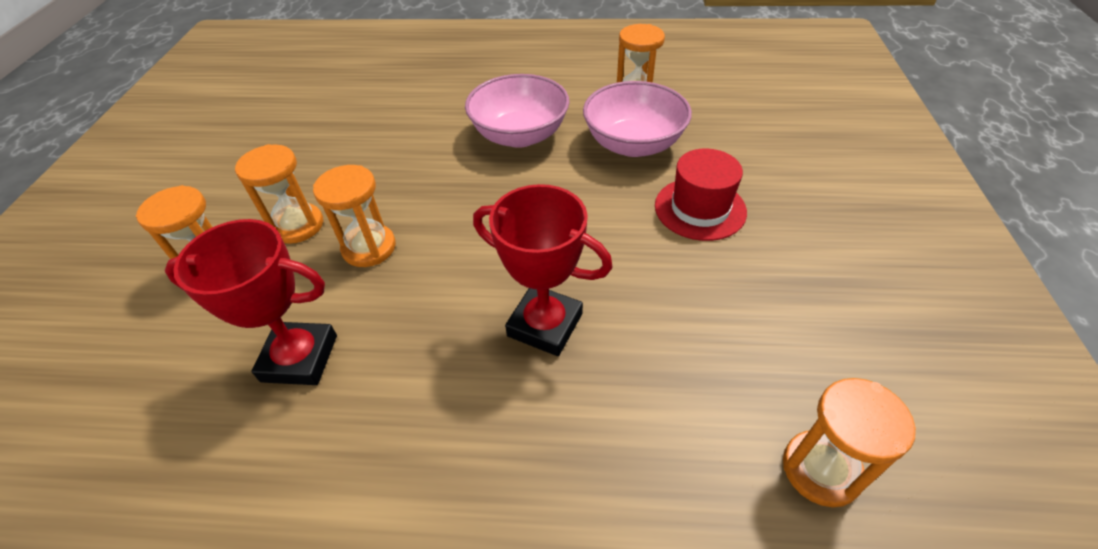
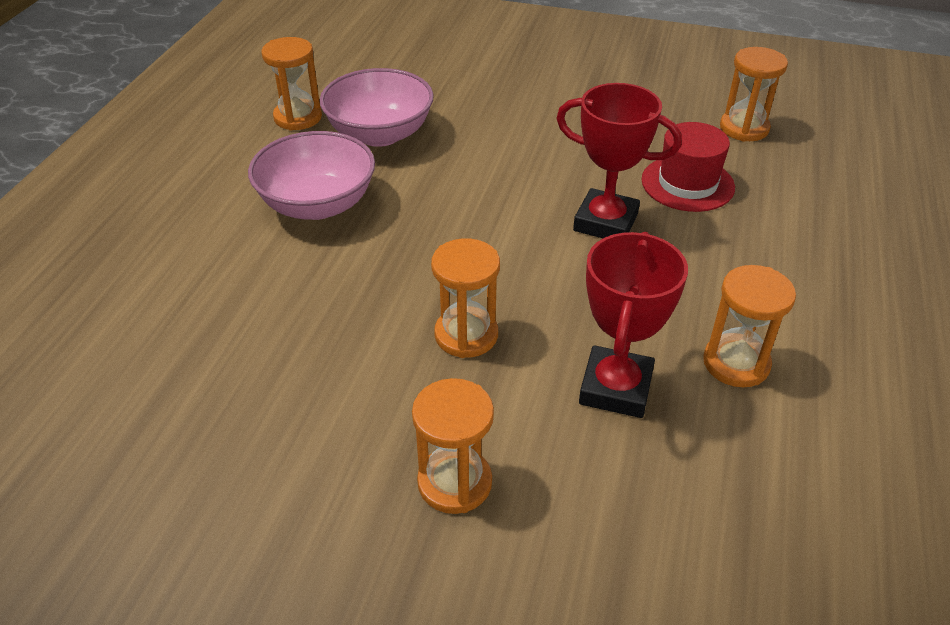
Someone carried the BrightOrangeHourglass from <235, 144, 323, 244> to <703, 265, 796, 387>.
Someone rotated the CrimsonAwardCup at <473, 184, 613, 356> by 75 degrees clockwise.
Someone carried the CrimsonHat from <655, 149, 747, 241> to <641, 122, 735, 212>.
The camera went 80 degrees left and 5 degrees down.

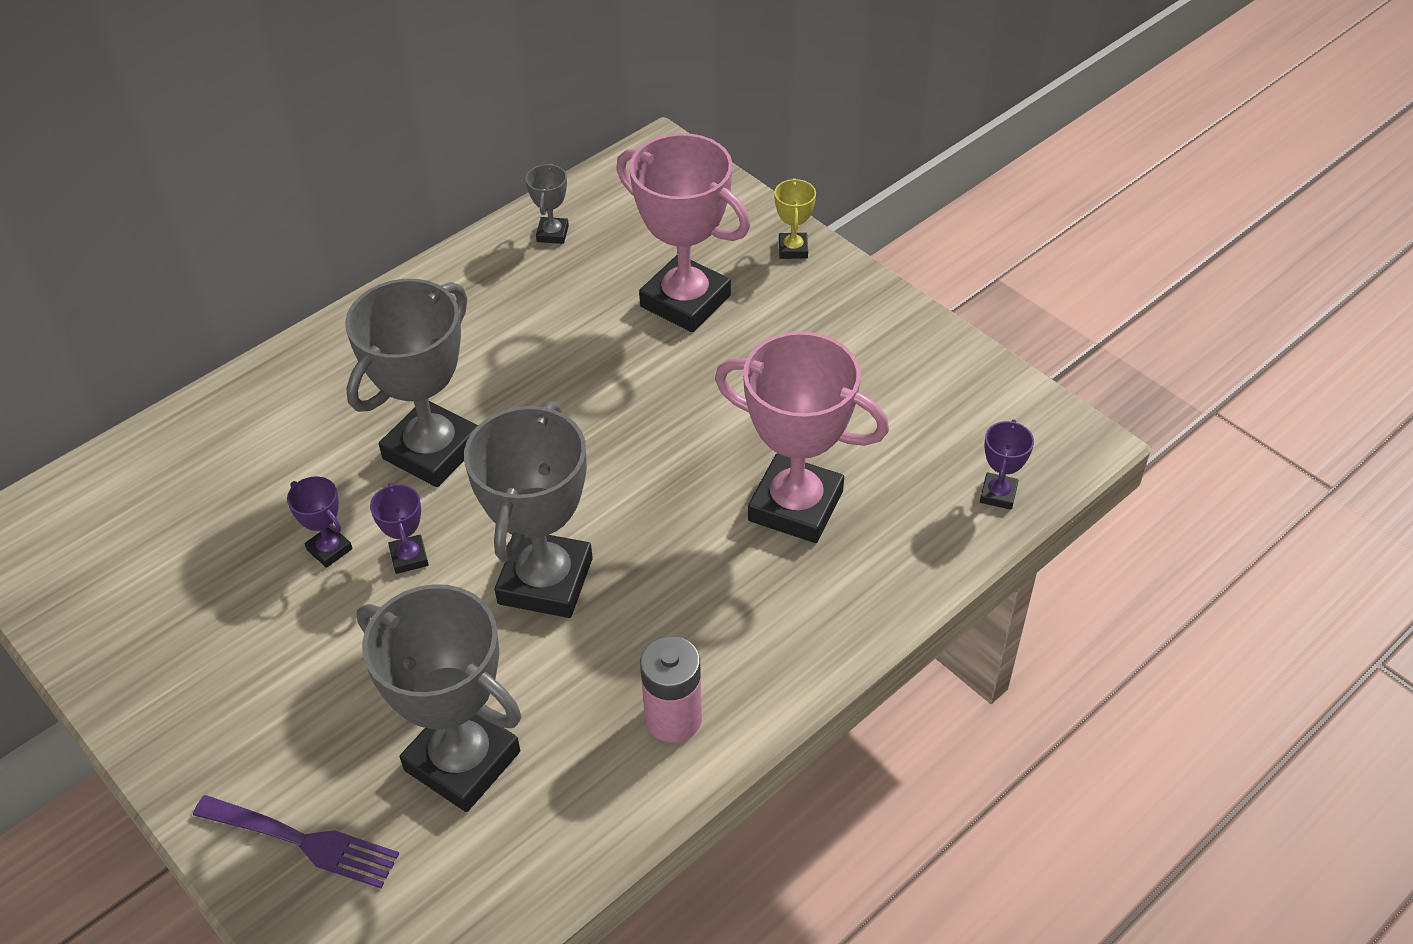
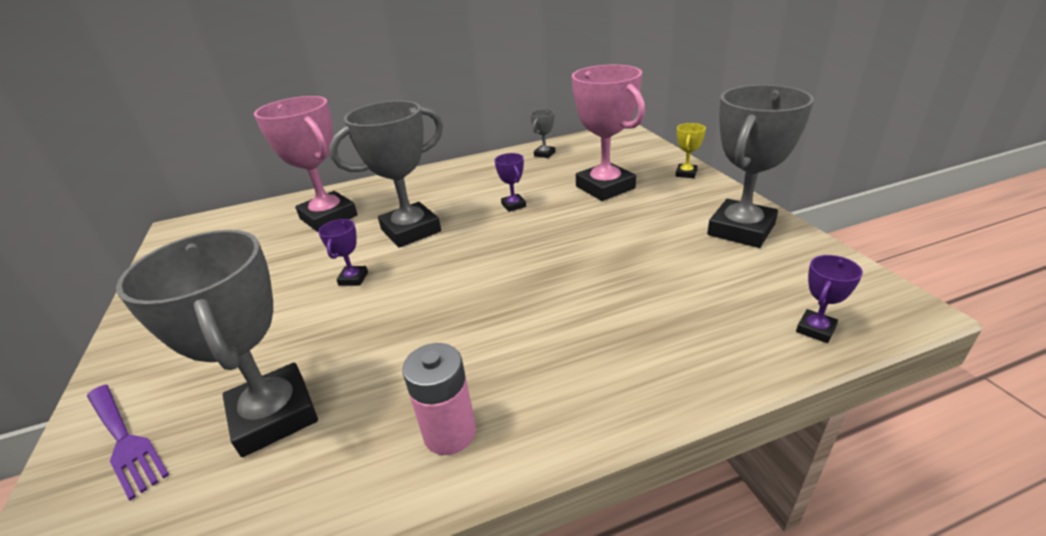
Someone carried the PurpleAwardCup from <287, 477, 353, 568> to <495, 153, 526, 212>.
Someone carried the GreyAwardCup from <464, 401, 593, 618> to <707, 85, 814, 248>.
Someone carried the RosyAwardCup from <715, 332, 889, 543> to <254, 96, 358, 232>.
The camera went 25 degrees right and 15 degrees down.

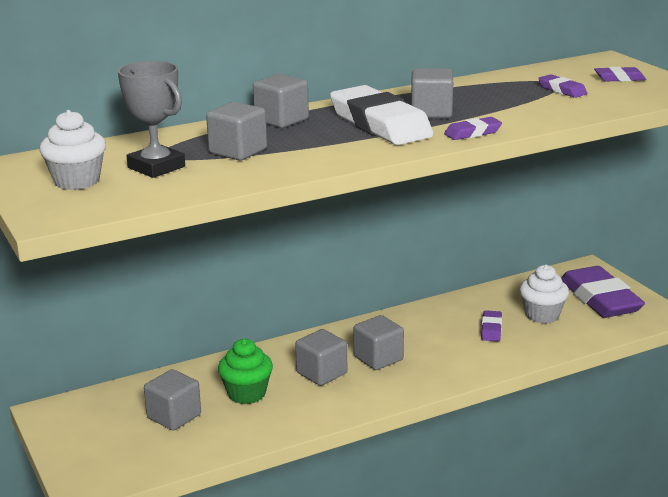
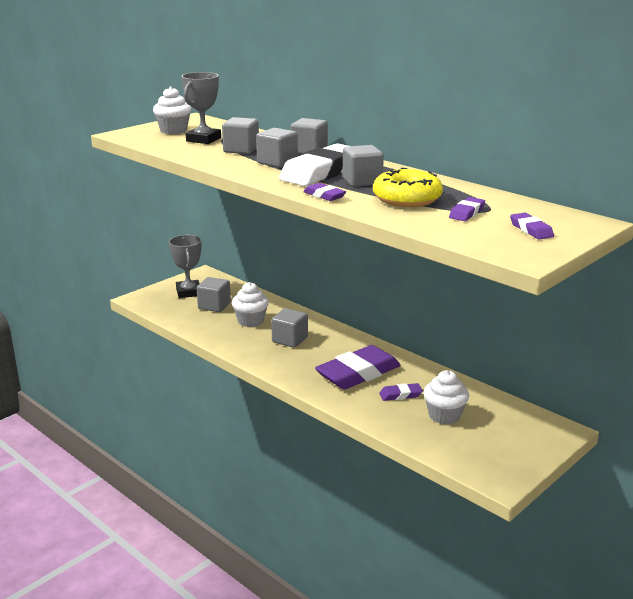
Someone repainted the EmeraldCupcake at <218, 339, 273, 404>, which became the PureWhiteCupcake at <232, 282, 269, 327>.
Someone carried the GreySolidCube from <354, 315, 404, 370> to <256, 128, 298, 168>.
Someone carried the PurpleEraser from <561, 266, 645, 318> to <315, 345, 401, 389>.
Someone put down the GreyAwardCup at <169, 235, 202, 298>.
Someone put down the GoldenDoughnut at <373, 168, 443, 207>.
The camera went 70 degrees right and 0 degrees up.

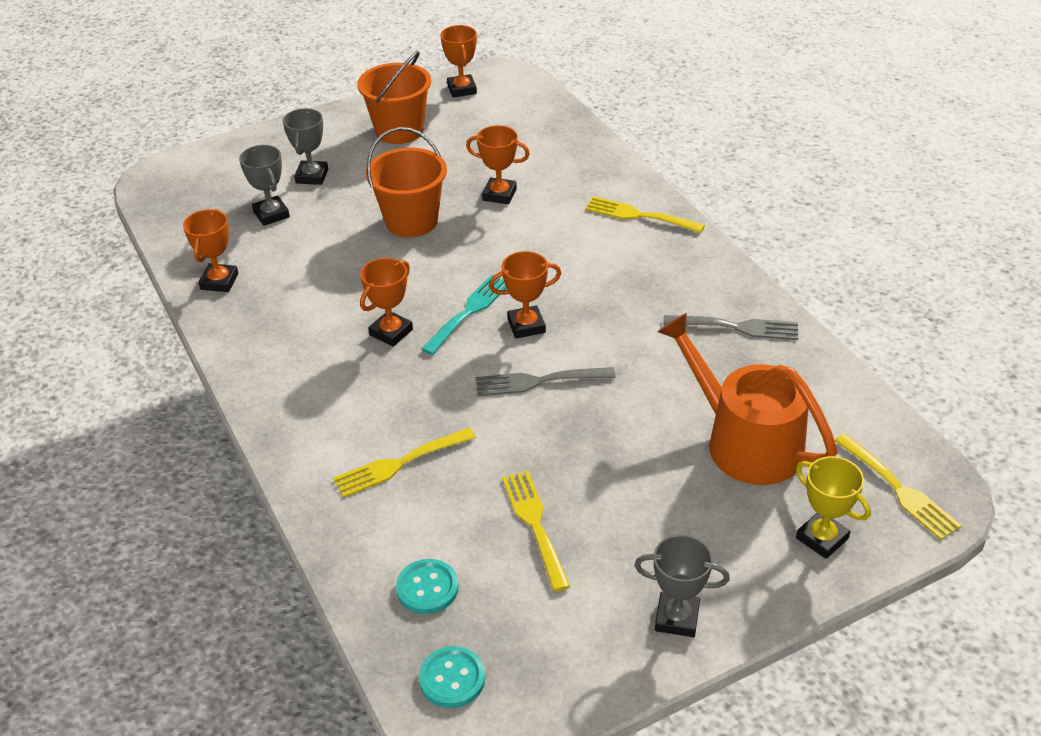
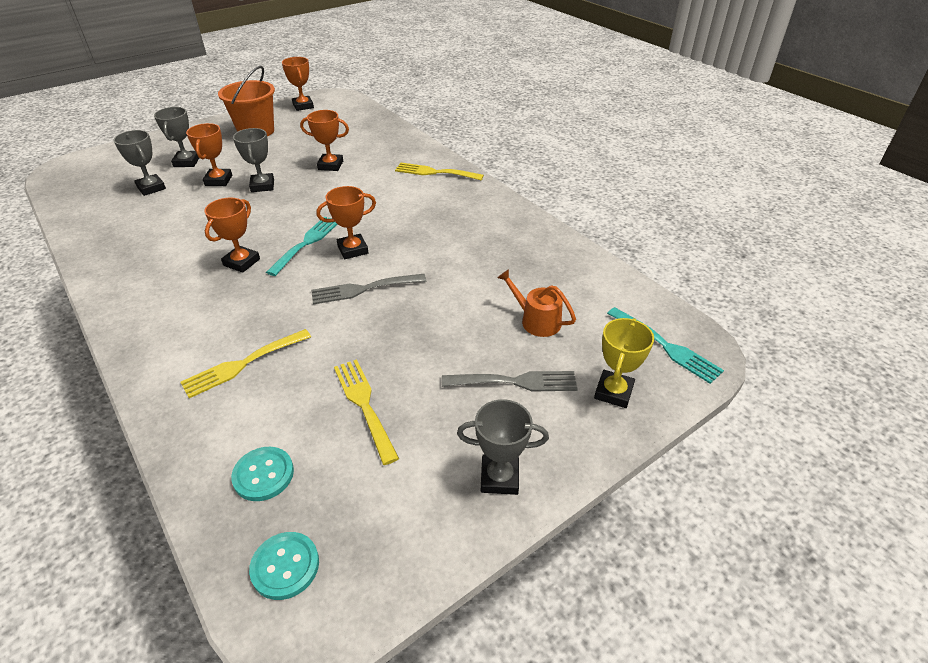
Someone carried the BrightOrangeAwardCup from <183, 209, 238, 292> to <186, 123, 232, 186>.
Someone swapped the BrightOrangeSandBucket at <366, 127, 447, 237> for the GreyAwardCup at <233, 128, 274, 192>.
Someone scaled the BrightOrangeSprinklingCan at <657, 313, 837, 485> by 0.50.
Someone carried the GreyTableFork from <663, 315, 798, 340> to <442, 371, 578, 391>.
Someone rotated the GoldenAwardCup at <796, 456, 871, 559> by 75 degrees clockwise.
Someone repainted the GoldenTableFork at <834, 433, 962, 540>, which became the TurquoiseTableFork at <607, 307, 724, 384>.
The camera went 10 degrees left and 0 degrees up.

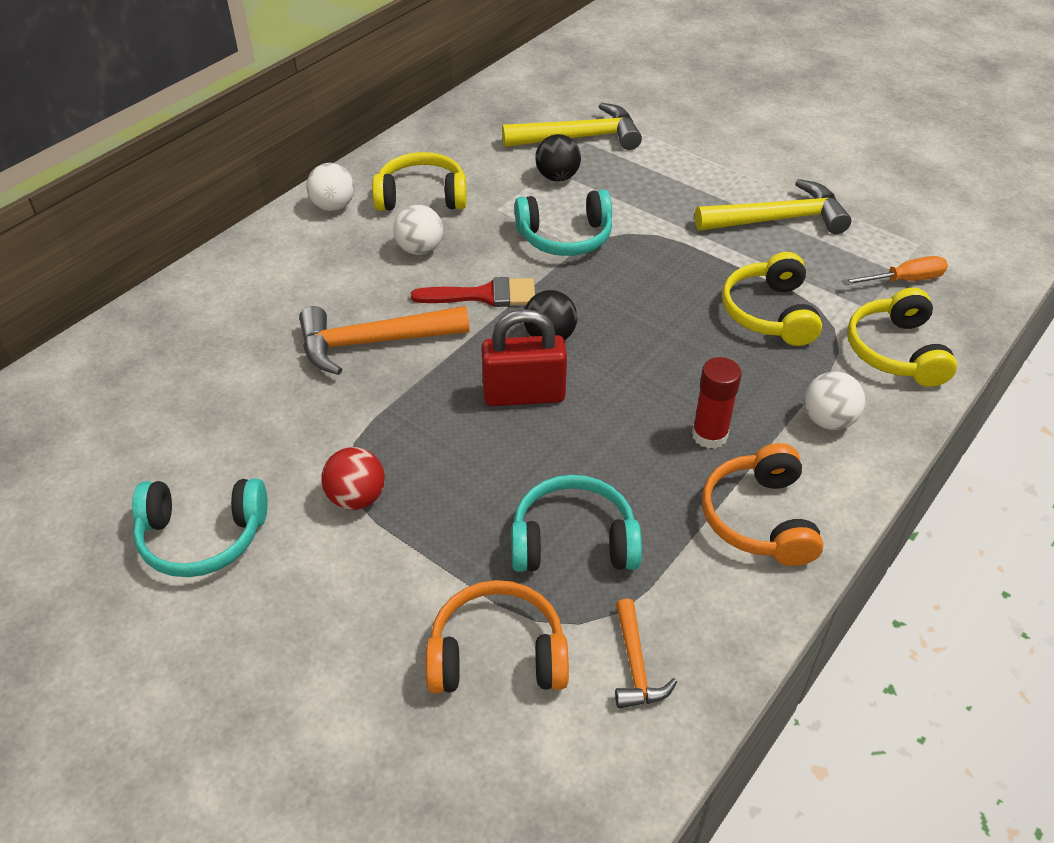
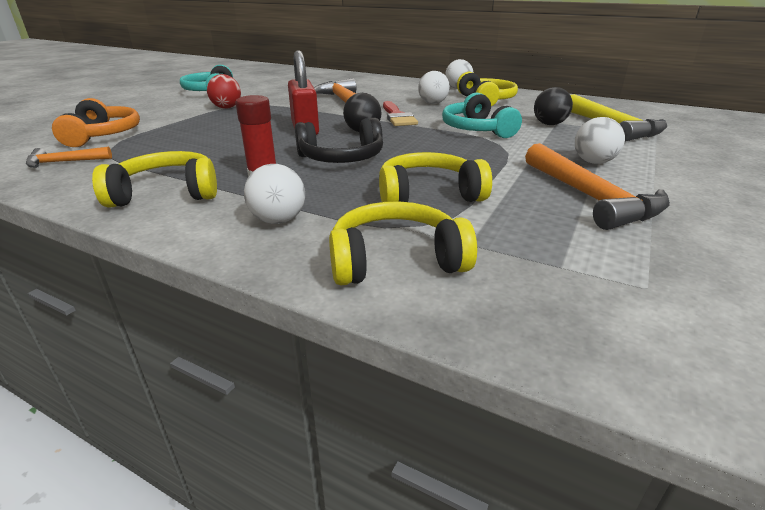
Someone took away the TurquoiseOverEarHeadphones at <511, 475, 642, 572>.
Someone repainted the GoldenHammer at <695, 179, 852, 234>, which became the BrightOrangeHammer at <525, 143, 670, 230>.
Someone repainted the BrightOrangeOverEarHeadphones at <702, 443, 824, 566>, which became the GoldenOverEarHeadphones at <92, 151, 217, 208>.
Someone took away the BrightOrangeScrewdriver at <842, 256, 948, 285>.
Someone put down the BlackOverEarHeadphones at <295, 118, 383, 163>.
Someone put down the PureWhiteSphere at <575, 117, 625, 164>.
The camera went 80 degrees right and 15 degrees down.

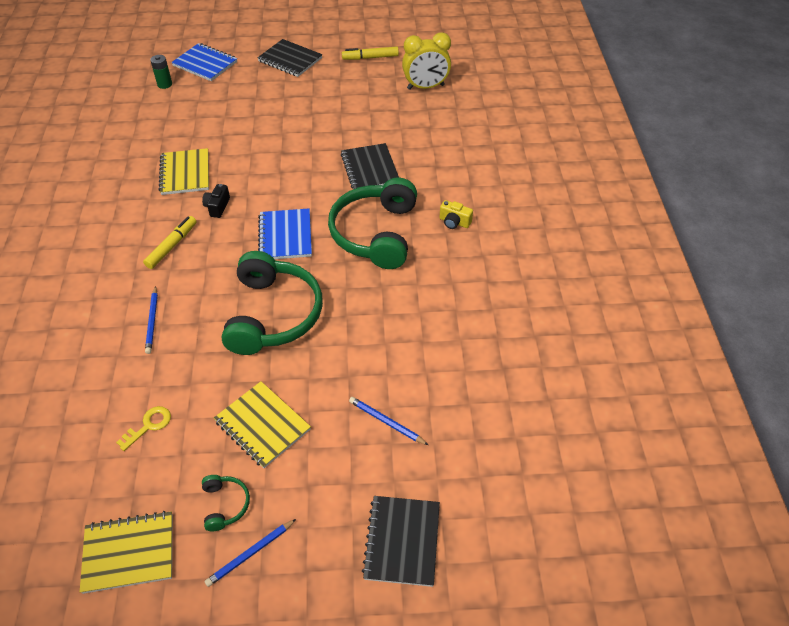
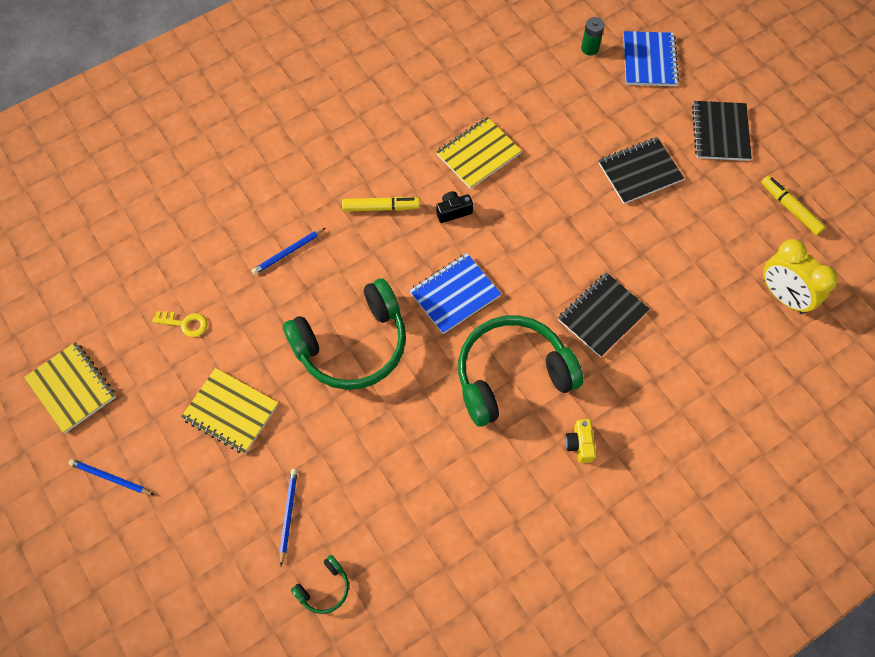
Someone carried the EmeraldOverEarHeadphones from <202, 475, 250, 531> to <291, 555, 349, 614>.
Someone rotated the GoldenNotepad at <214, 381, 311, 468> by 75 degrees counterclockwise.
Someone carried the BlackNotepad from <362, 496, 440, 587> to <598, 137, 684, 204>.
The camera went 60 degrees right and 15 degrees up.

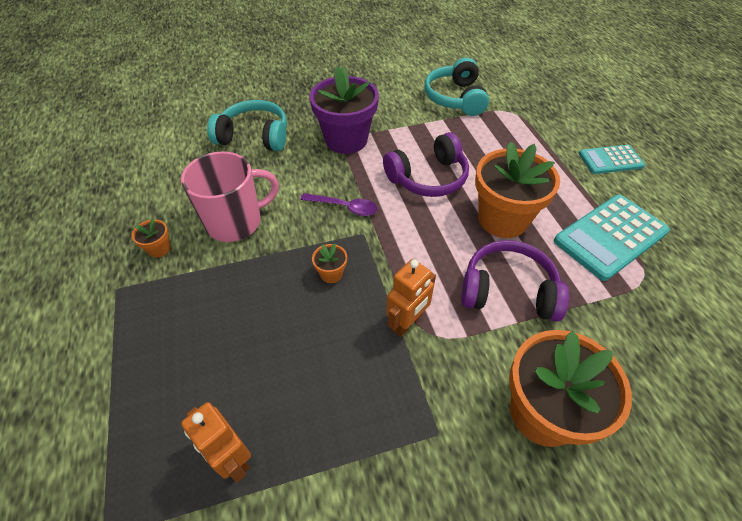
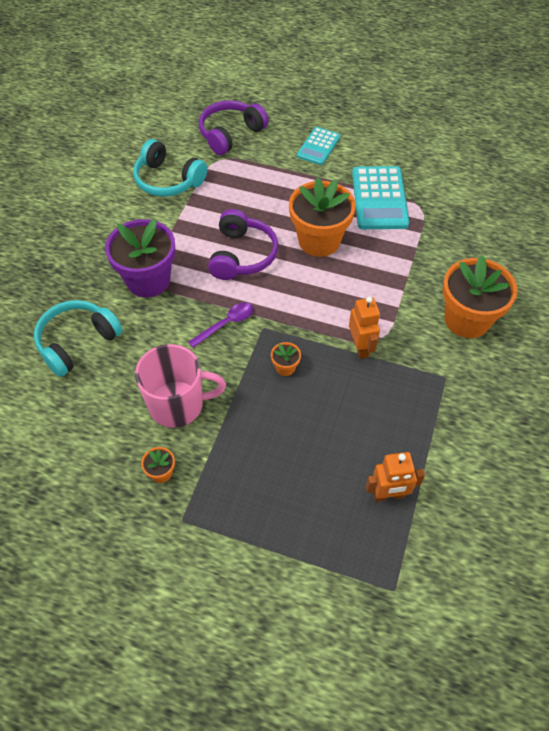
Someone rotated the RosyTeaMug at <181, 151, 279, 242> by 75 degrees clockwise.
Someone carried the PurpleOverEarHeadphones from <461, 240, 569, 322> to <199, 100, 269, 155>.
The camera went 55 degrees left and 5 degrees up.

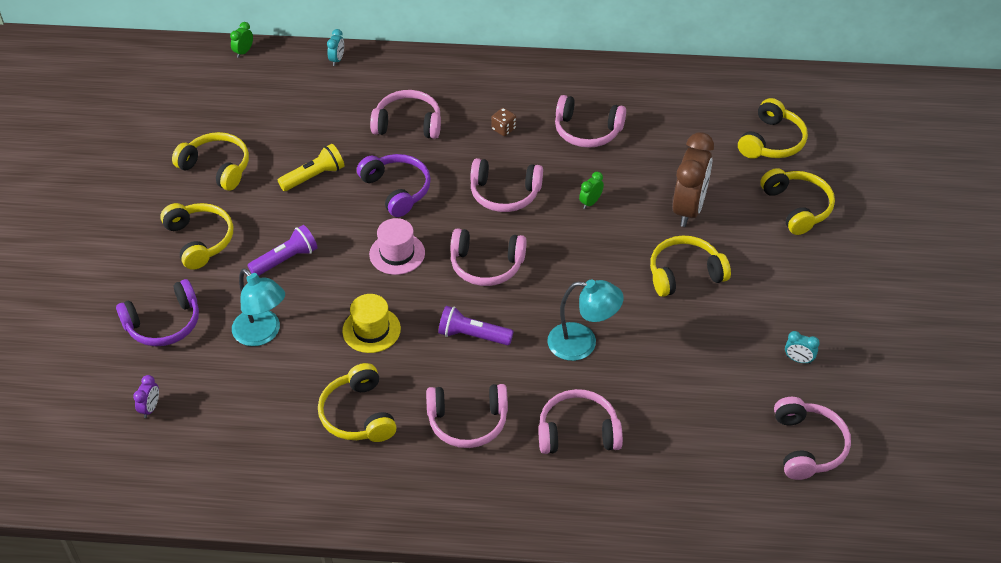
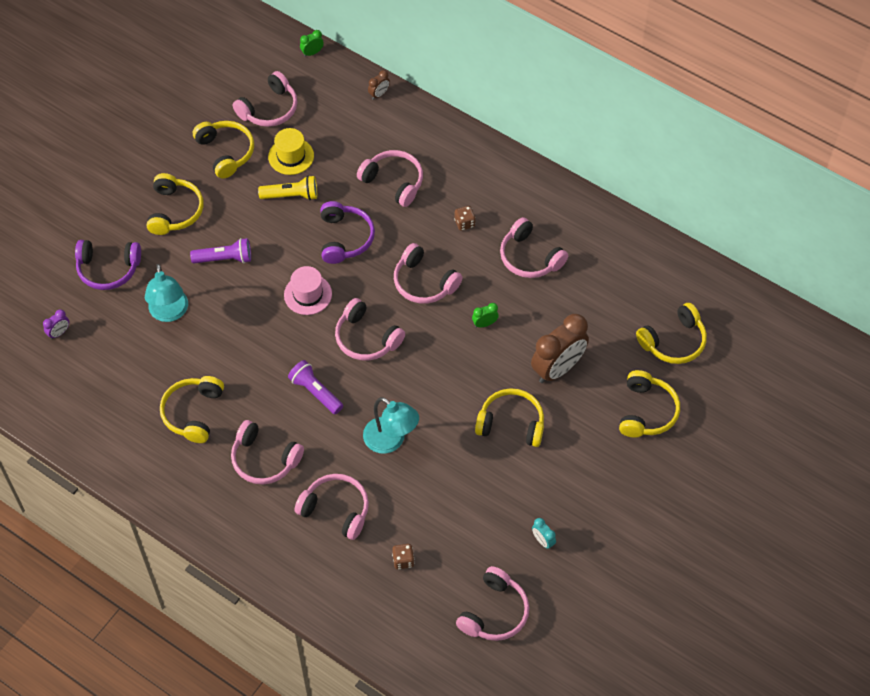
Someone repainted the TurquoiseAlarmClock at <327, 29, 344, 66>, which became the BrownAlarmClock at <368, 70, 390, 100>.
Someone carried the GoldenHat from <342, 294, 401, 353> to <268, 128, 314, 175>.
Someone put down the RosyOverEarHeadphones at <233, 71, 298, 127>.
Someone put down the BrownGameDie at <392, 544, 414, 569>.
The camera went 30 degrees right and 10 degrees up.

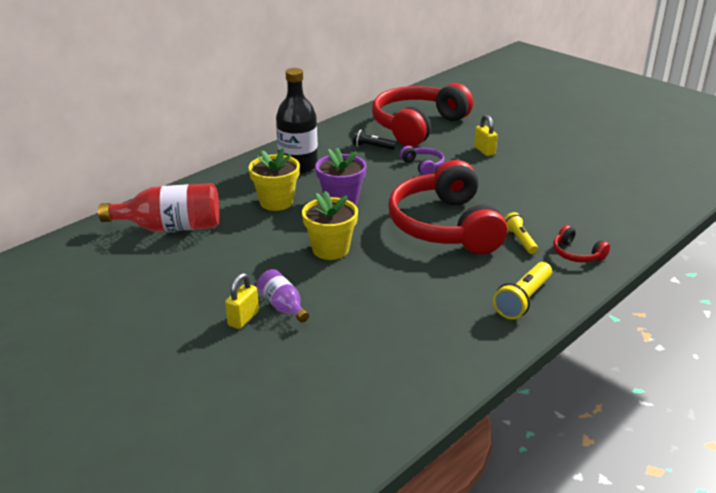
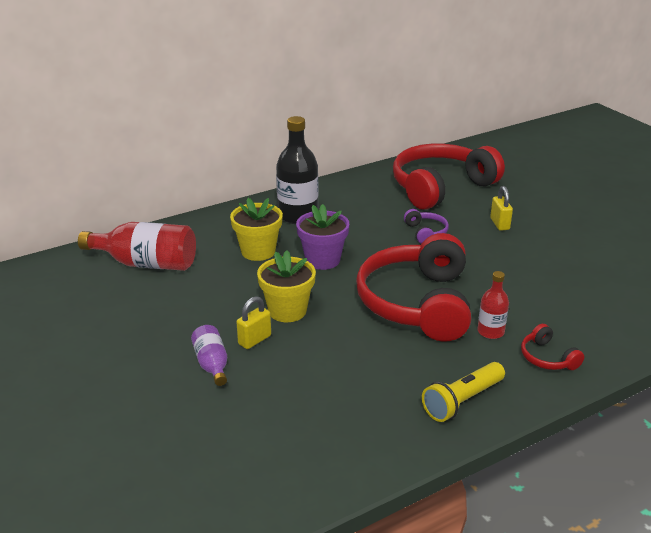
Someone carried the GoldenSmallLock from <225, 273, 259, 329> to <236, 296, 271, 349>.
Someone took away the BlackPocketTorch at <353, 129, 396, 150>.
Someone swapped the GoldenPocketTorch at <504, 212, 538, 254> for the CrimsonDrinkBottle at <478, 271, 509, 339>.
The camera went 15 degrees right and 0 degrees up.

